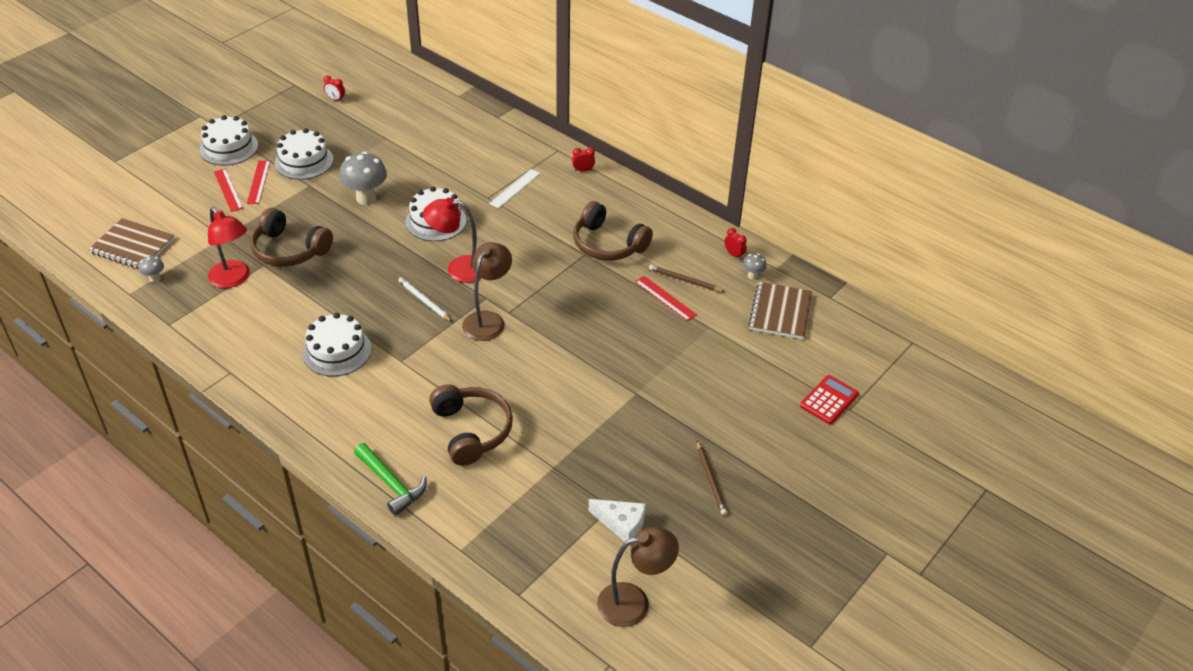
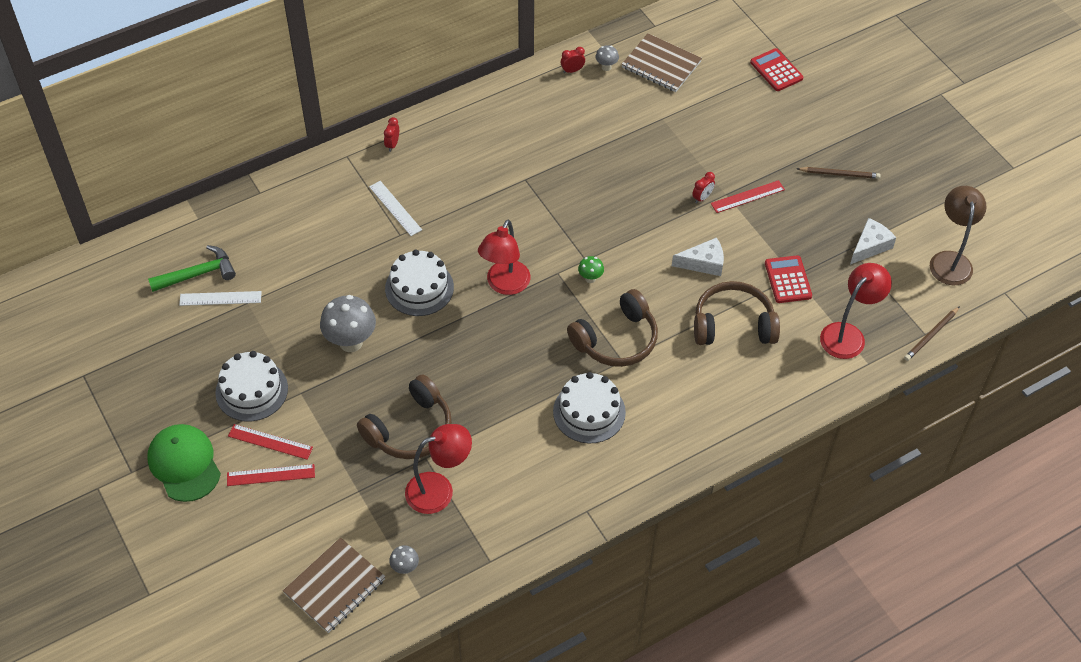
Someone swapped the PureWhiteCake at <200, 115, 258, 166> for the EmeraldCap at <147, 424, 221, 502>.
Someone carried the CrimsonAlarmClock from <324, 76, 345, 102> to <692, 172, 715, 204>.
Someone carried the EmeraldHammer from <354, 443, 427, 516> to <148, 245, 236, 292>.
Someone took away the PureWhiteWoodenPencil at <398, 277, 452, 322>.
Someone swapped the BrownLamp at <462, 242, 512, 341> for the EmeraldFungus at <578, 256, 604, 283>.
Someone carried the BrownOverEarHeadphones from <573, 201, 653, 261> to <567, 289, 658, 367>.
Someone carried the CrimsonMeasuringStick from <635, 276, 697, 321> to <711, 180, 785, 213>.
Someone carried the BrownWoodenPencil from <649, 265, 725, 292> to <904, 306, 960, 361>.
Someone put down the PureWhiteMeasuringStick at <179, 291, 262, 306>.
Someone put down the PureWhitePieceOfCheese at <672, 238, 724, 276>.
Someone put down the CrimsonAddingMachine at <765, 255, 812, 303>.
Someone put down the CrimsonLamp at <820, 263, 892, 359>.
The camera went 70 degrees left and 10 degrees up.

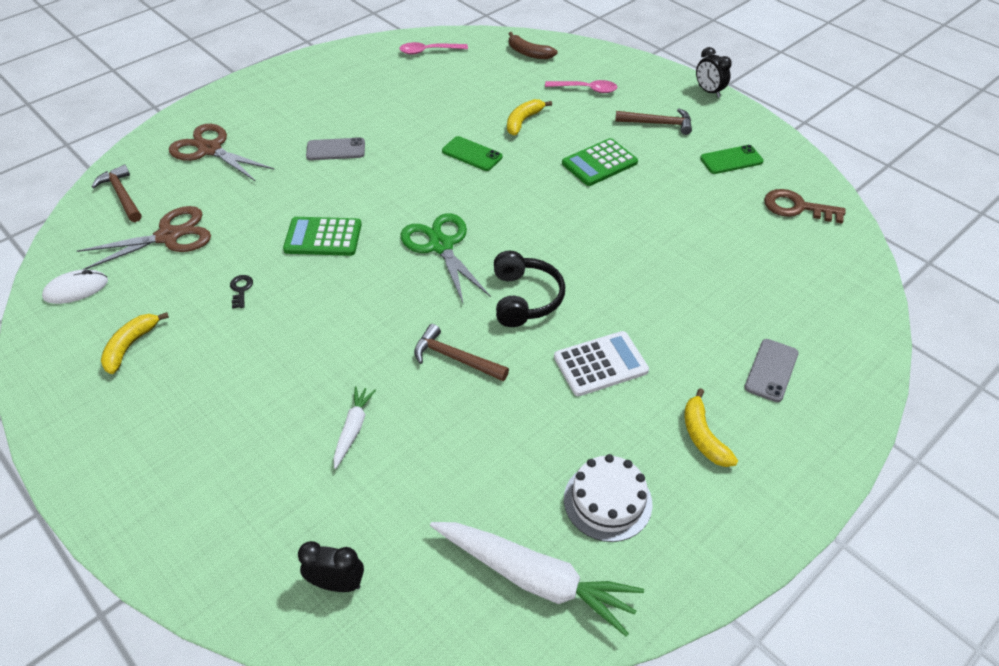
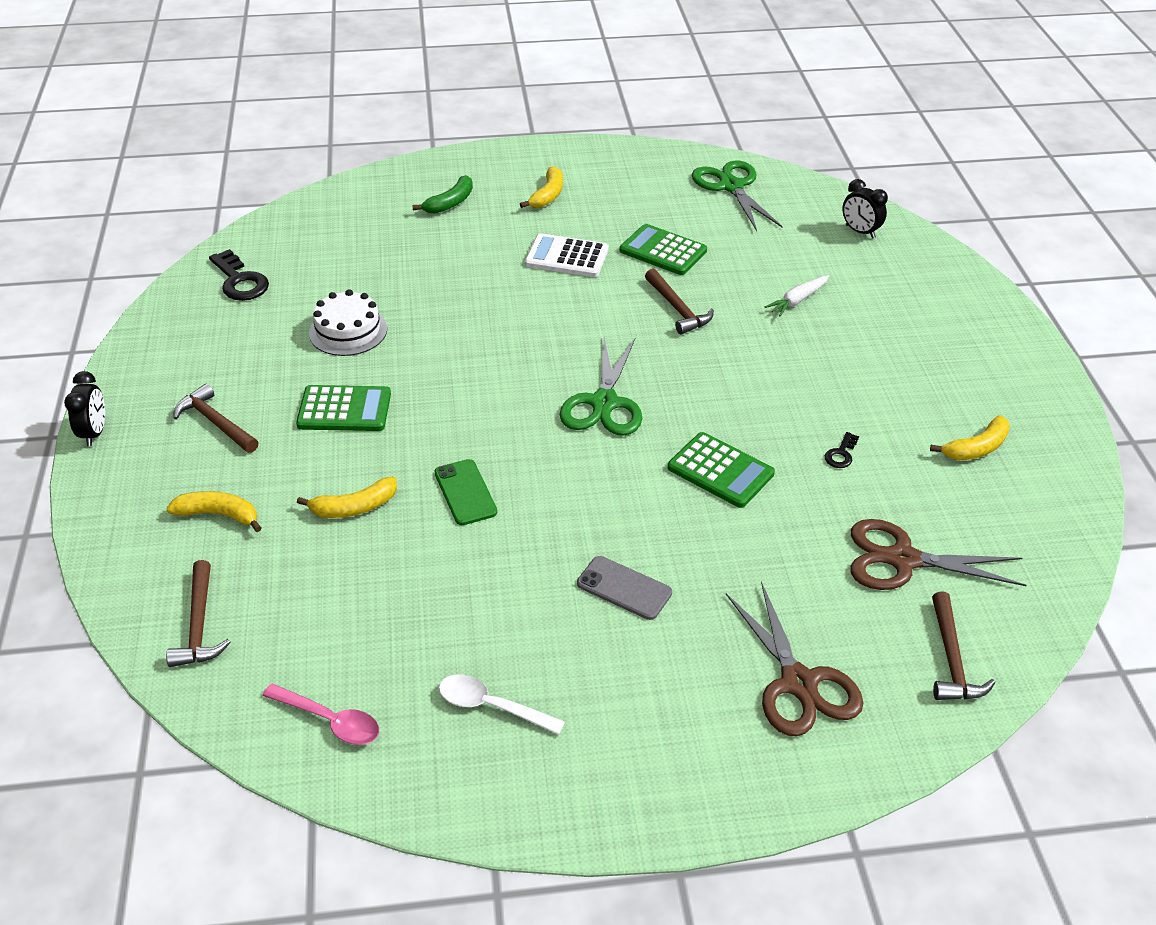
Someone took away the PureWhitePcMouse at <42, 269, 108, 304>.
Someone swapped the PureWhiteRootVegetable at <430, 522, 644, 637> for the EmeraldShears at <692, 160, 783, 231>.
Someone took away the BlackOverEarHeadphones at <494, 251, 565, 327>.
Someone swapped the BrownBanana at <509, 32, 558, 59> for the BrownHammer at <166, 560, 231, 667>.
Someone swapped the RosySpoon at <545, 80, 618, 93> for the GoldenBanana at <166, 491, 262, 532>.
Someone carried the PureWhiteCake from <564, 454, 653, 542> to <309, 289, 387, 356>.
Someone took away the EmeraldPhone at <700, 145, 763, 174>.
Someone swapped the GreyPhone at <744, 339, 799, 402> for the EmeraldBanana at <412, 175, 473, 214>.
Someone repainted the BrownDoorKey at <764, 189, 846, 223>, which became the BlackDoorKey at <209, 249, 269, 301>.
Someone put down the PureWhiteSpoon at <439, 674, 565, 735>.
Someone put down the EmeraldAddingMachine at <620, 224, 707, 275>.
The camera went 145 degrees left and 5 degrees down.

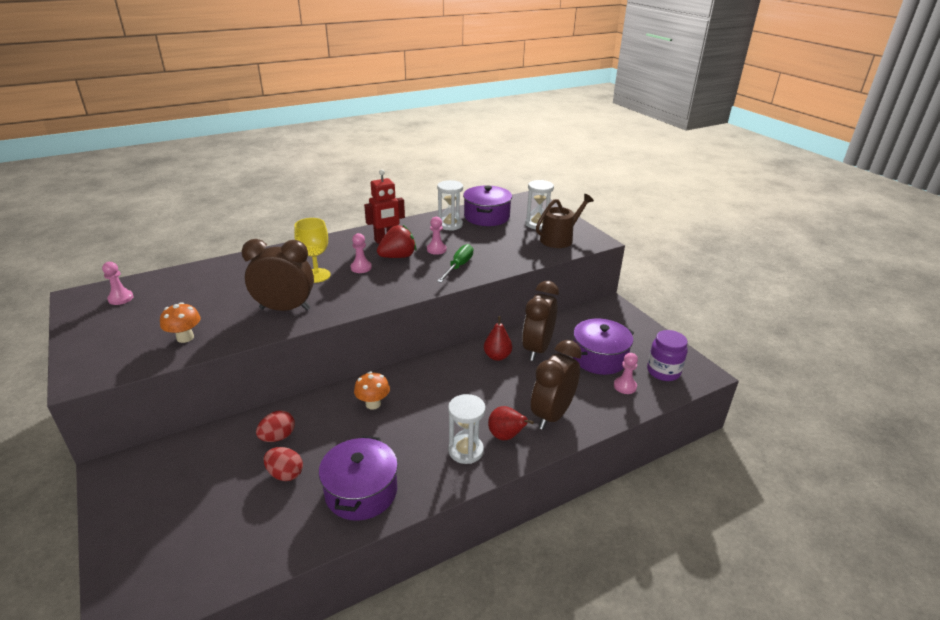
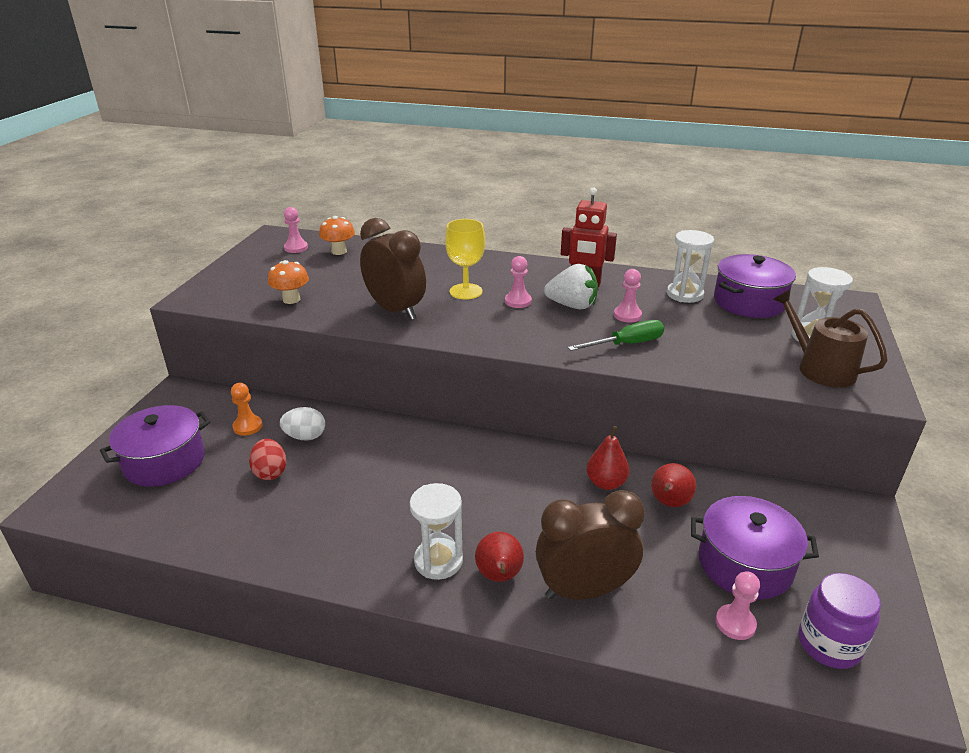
Someone repainted the CrimsonToyEgg at <256, 410, 295, 442>, which became the PureWhiteToyEgg at <280, 407, 325, 440>.
Someone carried the PurpleCookingPot from <319, 436, 398, 521> to <100, 405, 210, 487>.
Someone carried the BrightOrangeFungus from <354, 372, 390, 410> to <319, 216, 355, 255>.
Someone repainted the CrimsonBerry at <377, 225, 416, 258>, which became the PureWhiteBerry at <544, 264, 598, 309>.
Someone swapped the BrownAlarmClock at <522, 281, 559, 361> for the CrimsonPear at <651, 463, 696, 507>.
Someone rotated the BrownSprinklingCan at <536, 194, 594, 248> by 135 degrees counterclockwise.
Someone put down the BrightOrangeChessPawn at <231, 383, 262, 436>.
The camera went 45 degrees right and 0 degrees up.

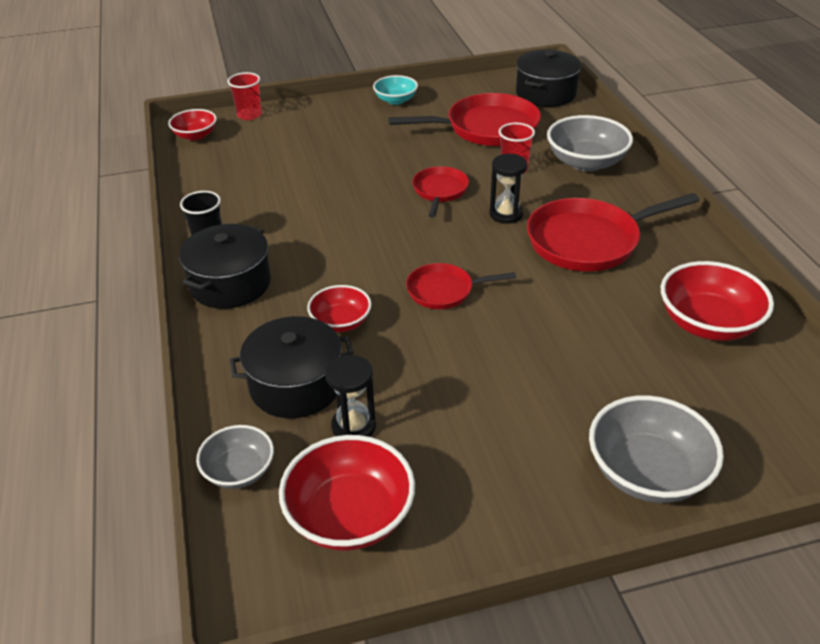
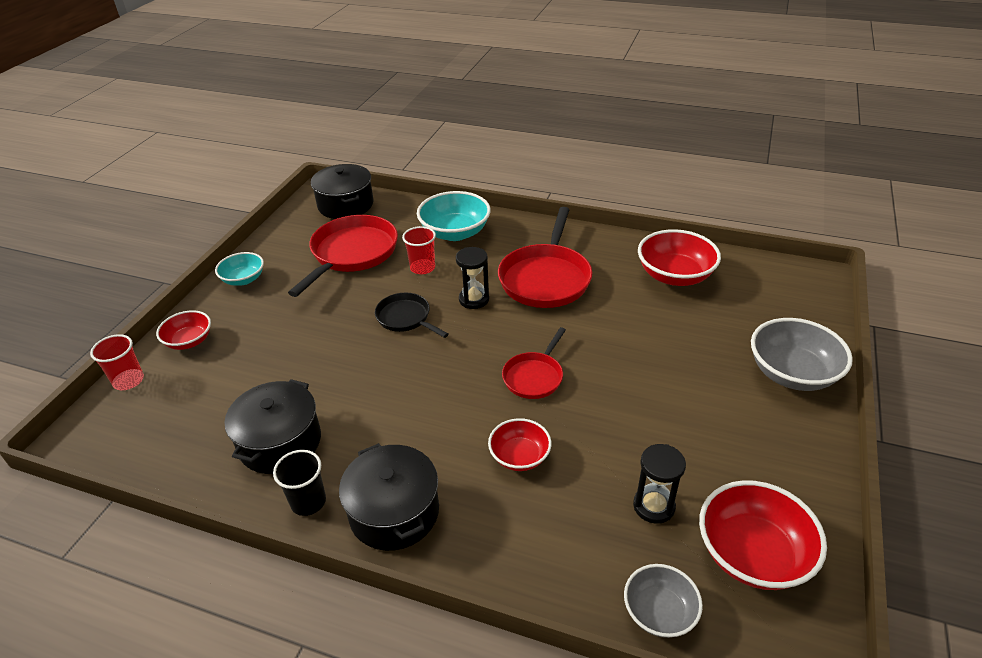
Someone carried the CrimsonBowl from <168, 109, 217, 141> to <156, 310, 211, 350>.
Someone carried the BlackCookingPot from <230, 316, 354, 418> to <225, 379, 321, 474>.
Someone repainted the CrimsonSkillet at <412, 166, 469, 218>, which became the BlackSkillet at <375, 293, 449, 338>.
Someone repainted the GreyBowl at <547, 115, 633, 172>, which became the TurquoiseBowl at <417, 191, 491, 241>.
The camera went 55 degrees left and 0 degrees up.

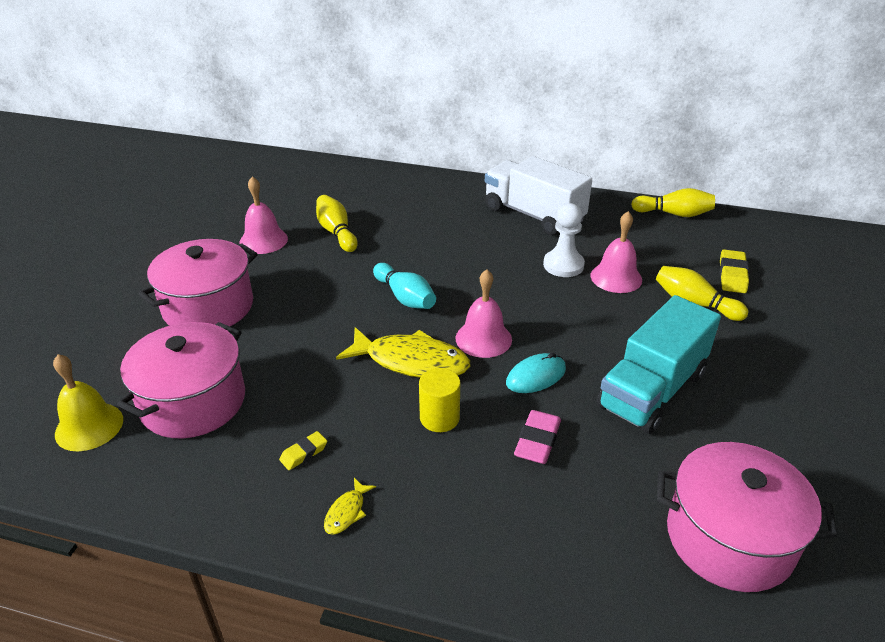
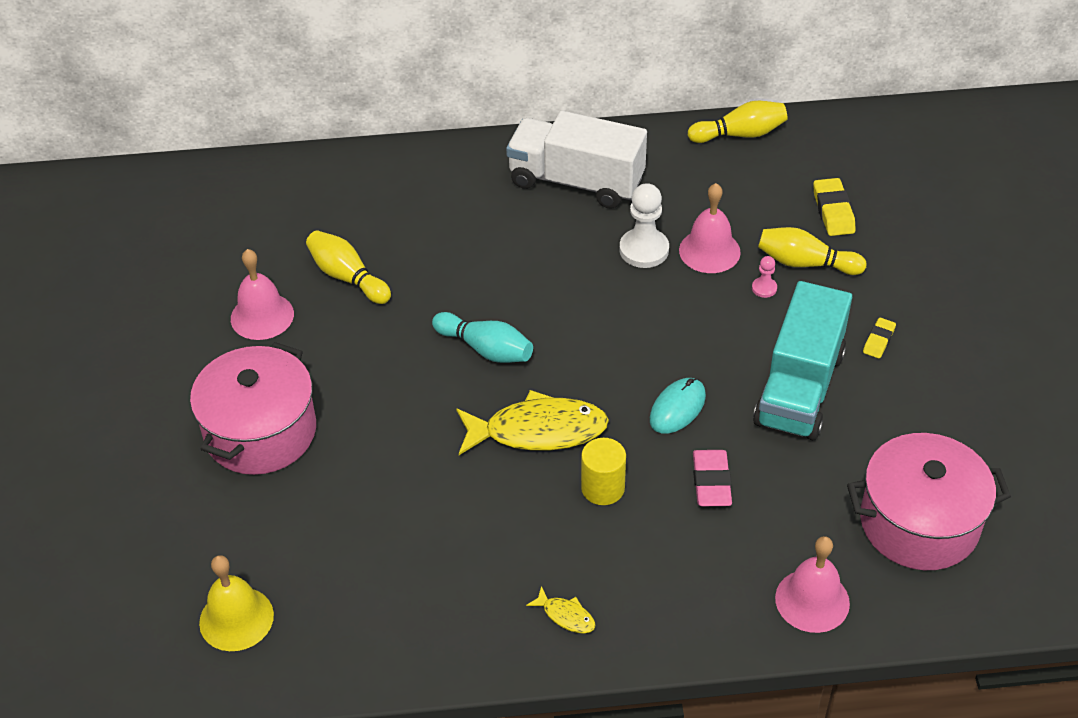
Someone took away the RosyCookingPot at <117, 322, 245, 438>.
Someone carried the GoldenEraser from <279, 431, 327, 470> to <863, 318, 896, 359>.
Someone rotated the GoldenToyFish at <324, 478, 376, 535> by 60 degrees counterclockwise.
Someone carried the RosyHandBell from <455, 269, 512, 358> to <775, 536, 850, 633>.
Someone put down the RosyChessPawn at <752, 256, 777, 298>.
The camera went 20 degrees left and 10 degrees up.

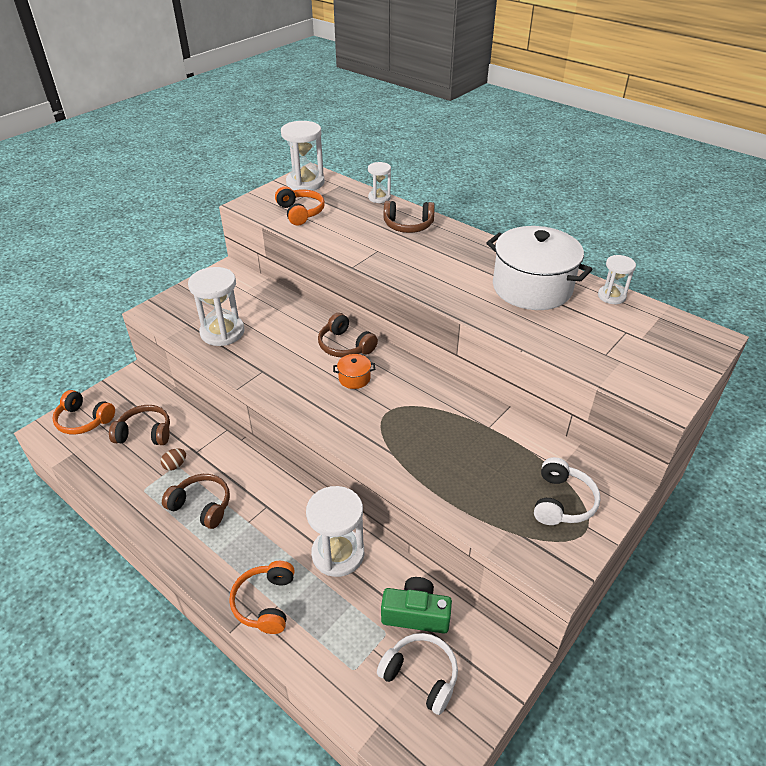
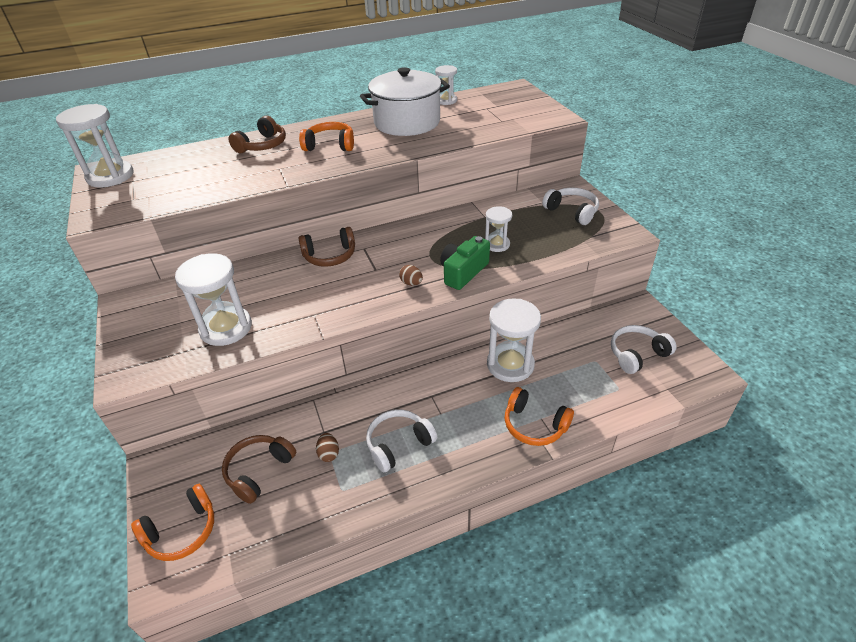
Someone repainted the BrownOverEarHeadphones at <162, 474, 230, 529>, which became the PureWhiteOverEarHeadphones at <366, 409, 437, 472>.
Someone carried the BrightOrangeOverEarHeadphones from <275, 186, 325, 226> to <299, 122, 354, 151>.
Someone took away the BrightOrangeCookingPot at <333, 354, 375, 389>.
Someone carried the PureWhiteHourglass from <368, 162, 391, 203> to <485, 206, 512, 252>.
Someone carried the EmeraldPhotoCamera from <381, 577, 452, 634> to <440, 236, 490, 290>.
Someone put down the BrownToyEgg at <399, 265, 423, 286>.
The camera went 60 degrees left and 0 degrees up.

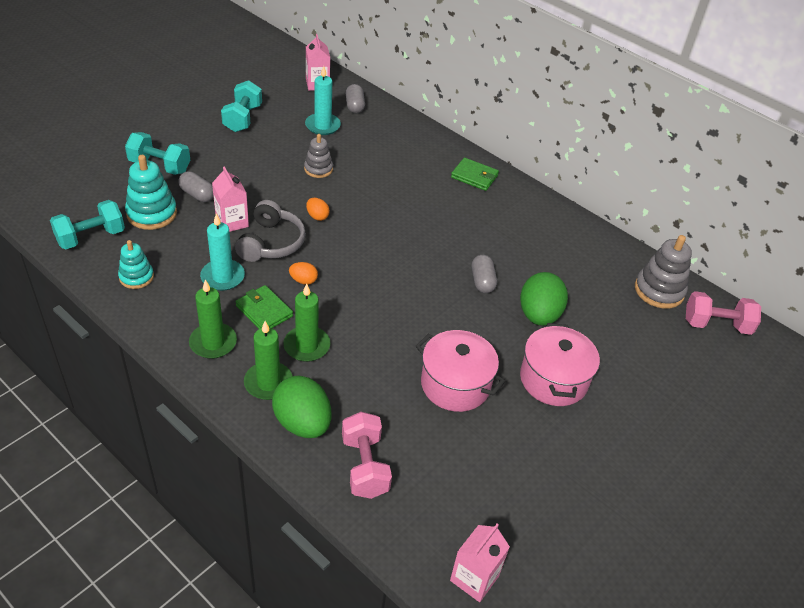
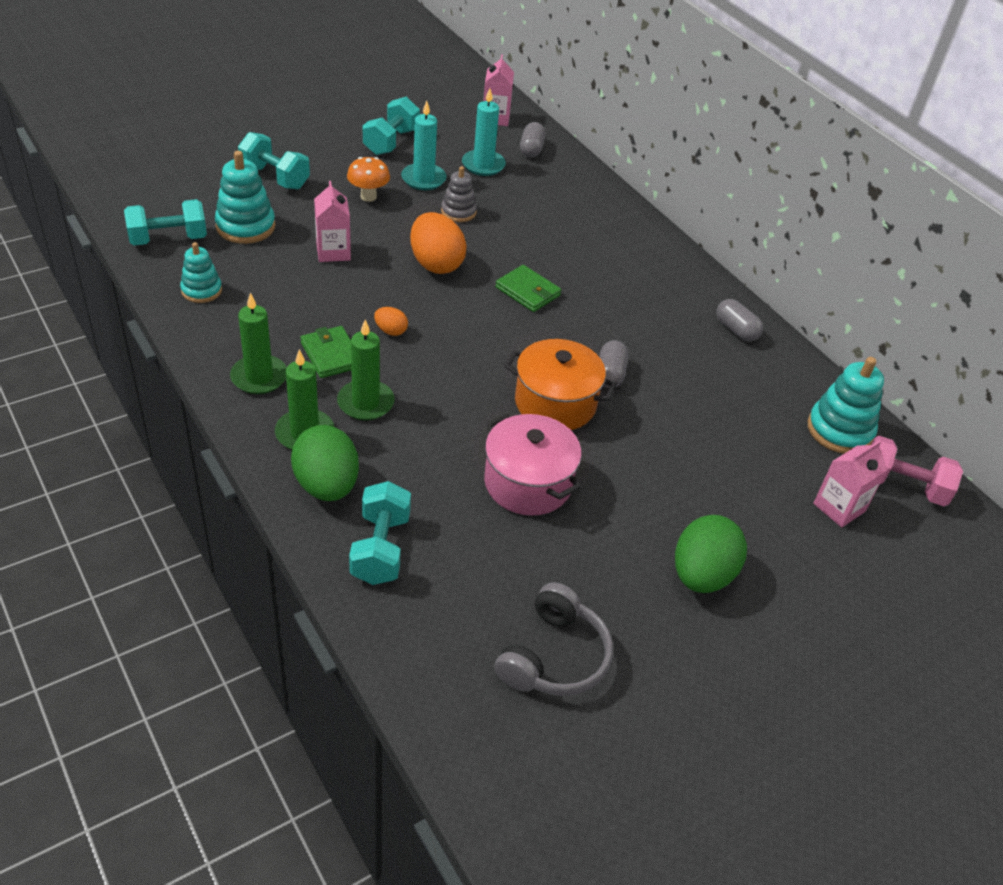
Someone carried the GreyPillShape from <178, 171, 214, 202> to <716, 299, 763, 342>.
Someone carried the TurquoisePillarCandle from <200, 214, 245, 291> to <401, 101, 447, 190>.
Someone carried the GreyOverEarHeadphones from <235, 200, 306, 262> to <495, 582, 613, 696>.
Someone scaled the BrightOrangeToyEgg at <306, 198, 330, 221> by 2.09.
Someone repainted the RosyDumbbell at <342, 412, 392, 499>, which became the TurquoiseDumbbell at <349, 481, 411, 585>.
Someone carried the RosyJuiceCarton from <450, 524, 510, 602> to <813, 440, 888, 528>.
Someone carried the EmeraldBillfold from <451, 158, 499, 191> to <495, 265, 561, 312>.
Someone carried the EmeraldToyEgg from <520, 272, 568, 326> to <675, 515, 747, 593>.
Someone took away the RosyCookingPot at <520, 323, 600, 406>.
Someone repainted the GreyStackingRings at <635, 235, 692, 309>, which became the TurquoiseStackingRings at <808, 357, 884, 454>.
Someone put down the BrightOrangeFungus at <347, 157, 390, 202>.
Someone put down the BrightOrangeCookingPot at <504, 339, 617, 430>.
The camera went 15 degrees right and 0 degrees up.

